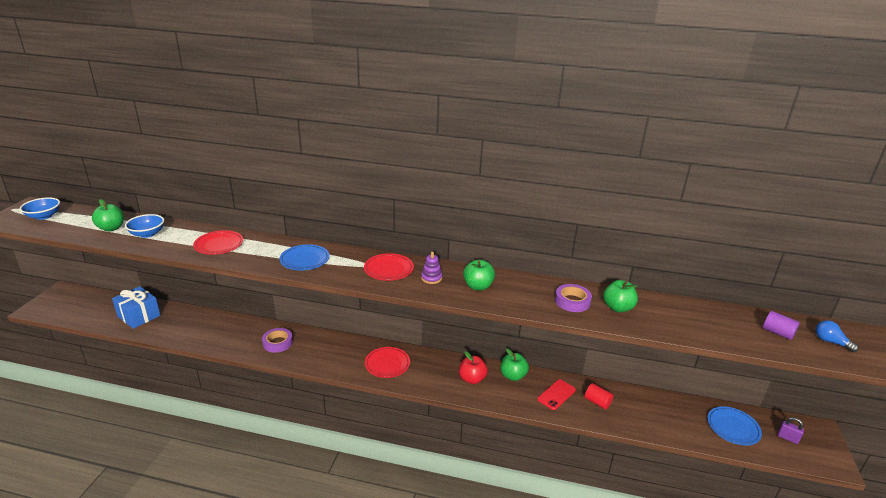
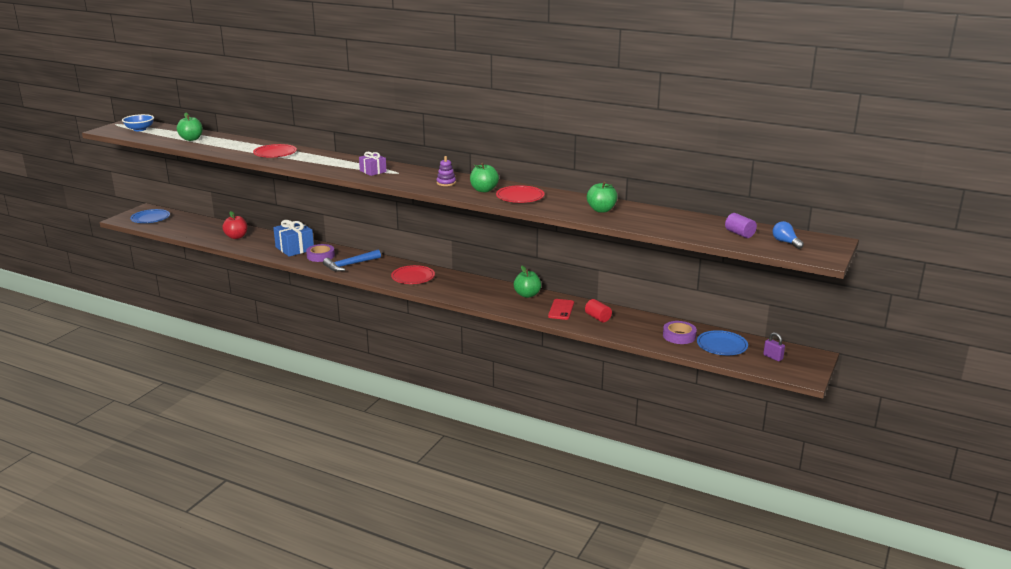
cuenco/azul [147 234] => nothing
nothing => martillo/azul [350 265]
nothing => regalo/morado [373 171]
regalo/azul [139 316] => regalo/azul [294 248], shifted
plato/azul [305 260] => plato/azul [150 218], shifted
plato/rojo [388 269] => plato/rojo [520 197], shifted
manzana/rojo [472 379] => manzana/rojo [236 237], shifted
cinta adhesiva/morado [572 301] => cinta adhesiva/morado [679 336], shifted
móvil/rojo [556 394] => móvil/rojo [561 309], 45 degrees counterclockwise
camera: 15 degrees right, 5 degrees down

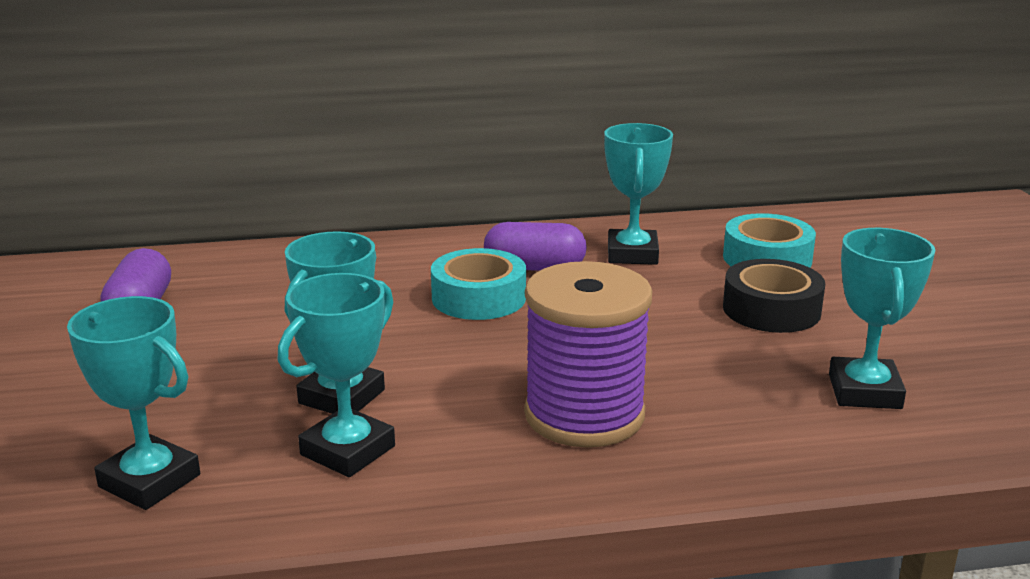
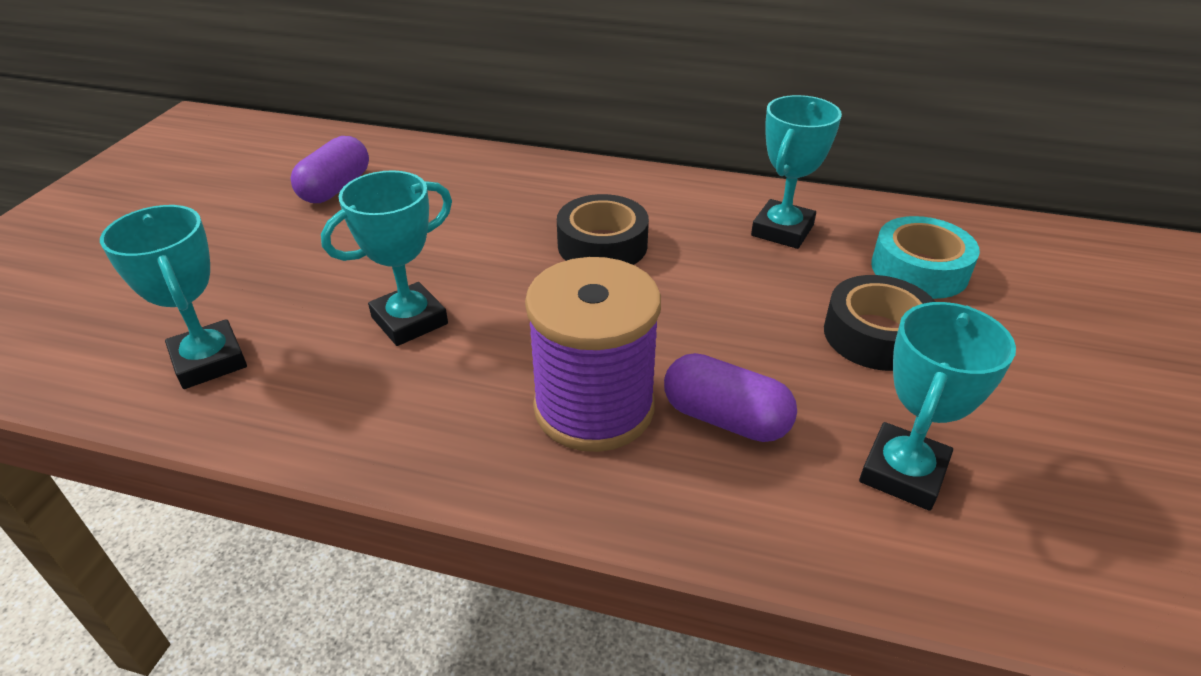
trofeo/turquesa [348 450] => nothing
cápsula/morado [534 268] => cápsula/morado [725 419], shifted
cinta adhesiva/turquesa [479 298] => cinta adhesiva/negro [602 245]
camera: 25 degrees right, 15 degrees up

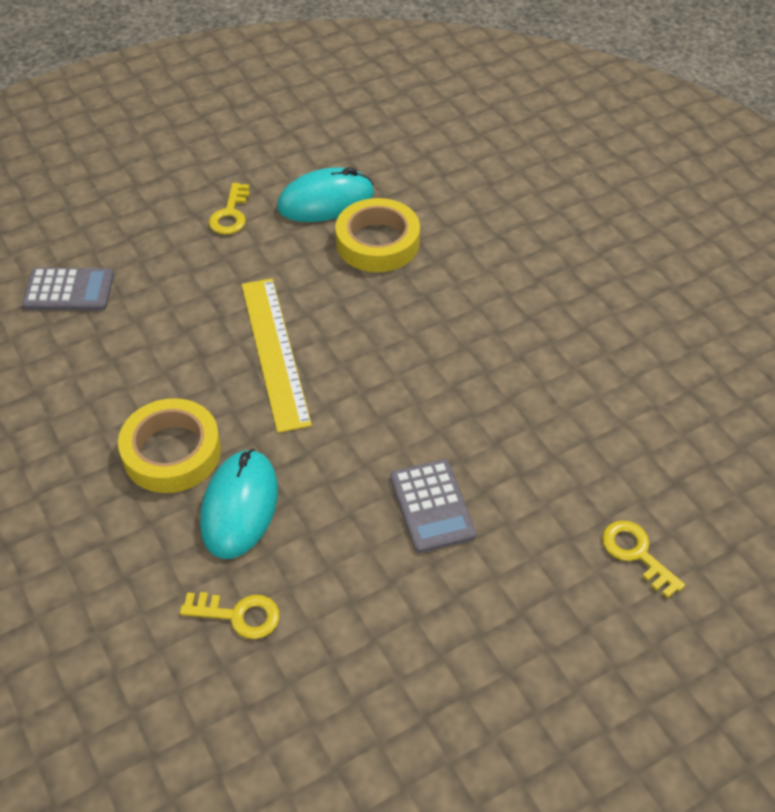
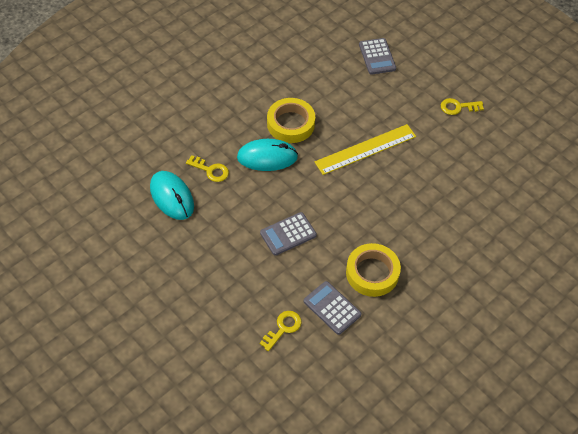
nothing => calculadora/gris [332 308]
ratón/turquesa [326 201] => ratón/turquesa [172 197], shifted
cinta adhesiva/amarillo [377 242] => cinta adhesiva/amarillo [372 273], shifted
llave/amarillo [238 615] => llave/amarillo [210 170], 60 degrees counterclockwise
camera: 75 degrees right, 5 degrees up

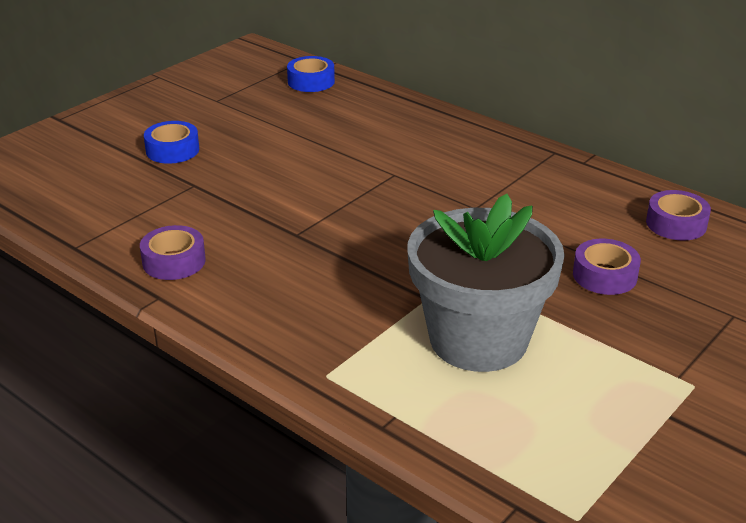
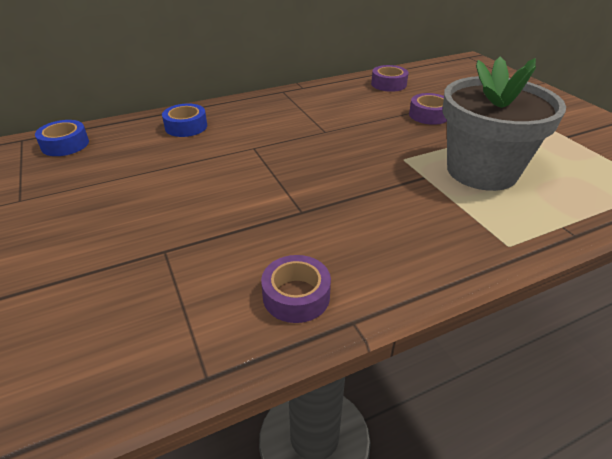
cinta adhesiva/azul [172 150] => cinta adhesiva/azul [186 126], shifted
camera: 65 degrees left, 5 degrees up

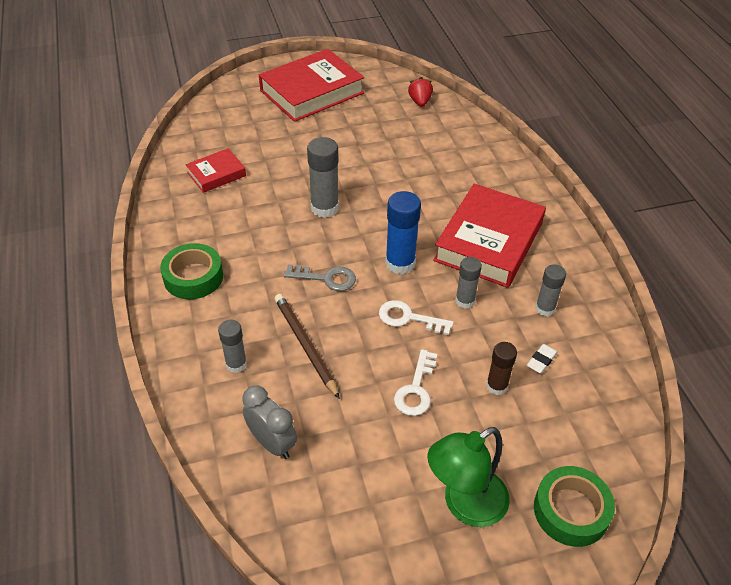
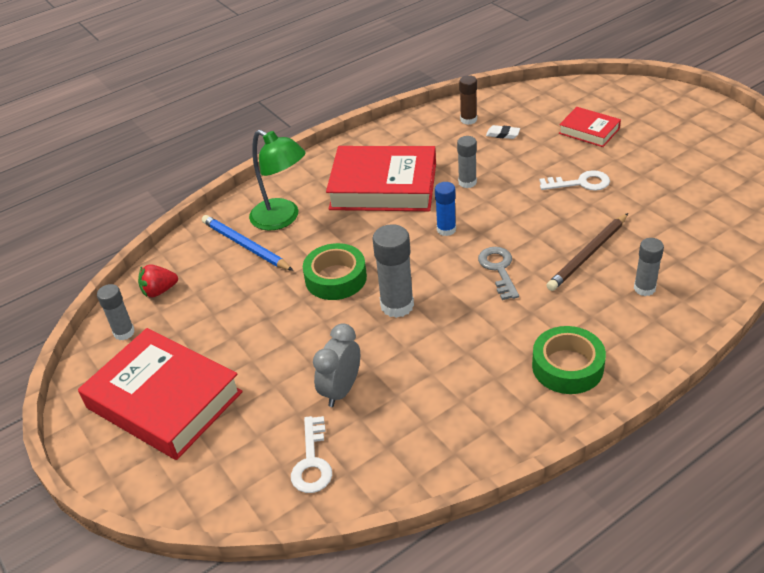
nothing => lápiz/azul [245 246]
libro/rojo [216 174] => libro/rojo [589 131], shifted
despertador/gris [272 443] => despertador/gris [341 390], shifted
llave/blanco [408 318] => llave/blanco [312 462], shifted
lámpara/verde [465 505] => lámpara/verde [282 219], shifted
barra de pegamento/marrón [496 386] => barra de pegamento/marrón [468 120], shifted
cinta adhesiva/verde [571 511] => cinta adhesiva/verde [336 278], shifted
barra de pegamento/gris [545 308] => barra de pegamento/gris [124 332], shifted
barra de pegamento/azul [400 263] => barra de pegamento/azul [446 229], x0.63
camera: 105 degrees left, 5 degrees down

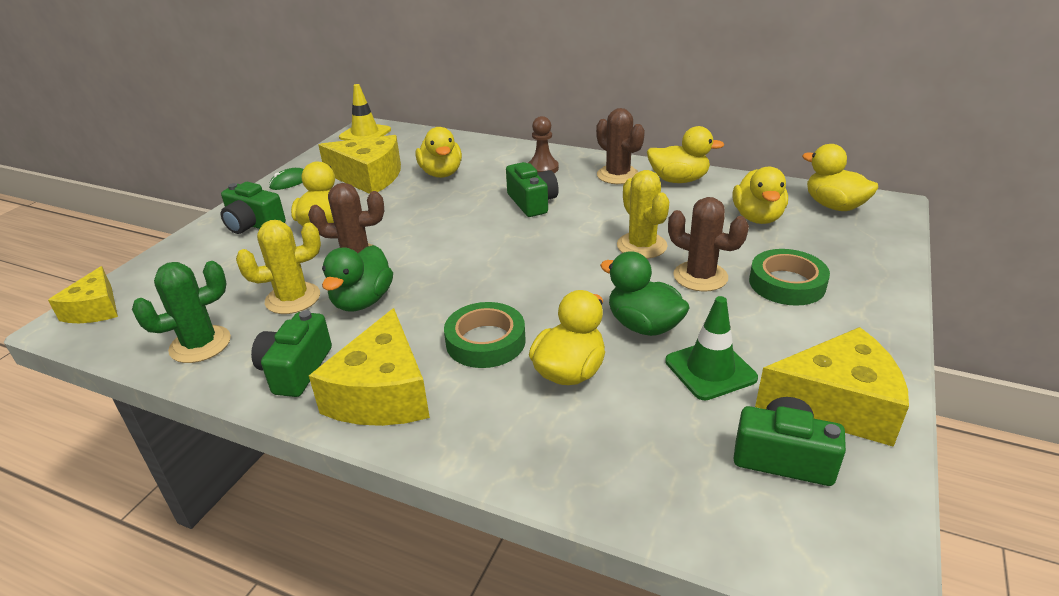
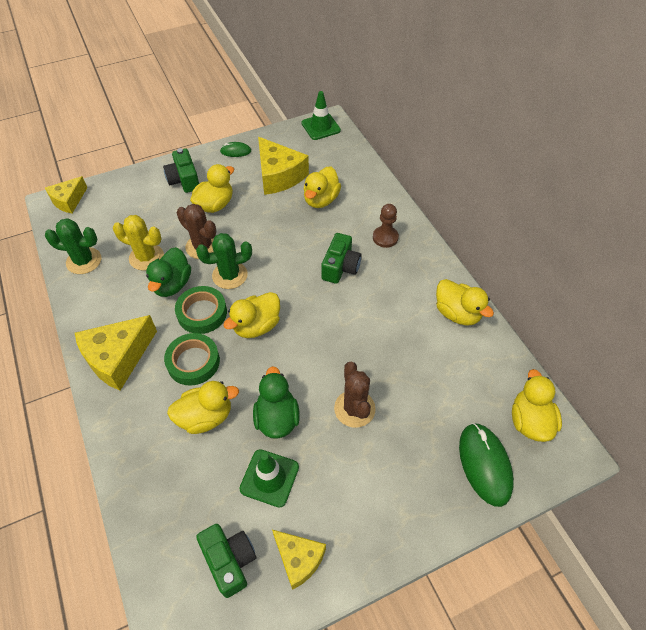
cámara/verde [296 370] => nothing
cactus/marrón [617 175] => nothing
cactus/amarillo [641 246] => nothing
nothing => cactus/verde [230 275]
nothing => ratón/verde [484 464]
pato/amarillo [757 218] => pato/amarillo [256 326], shifted
cinta adhesiva/verde [787 283] => cinta adhesiva/verde [202 313], shifted
cono de tráfico/amarillo [365 134] => cono de tráfico/verde [321 127]
pato/verde [362 301] => pato/verde [172 284], 45 degrees counterclockwise
queso/amarillo [836 404] => queso/amarillo [299 559], x0.62
camera: 40 degrees right, 20 degrees up

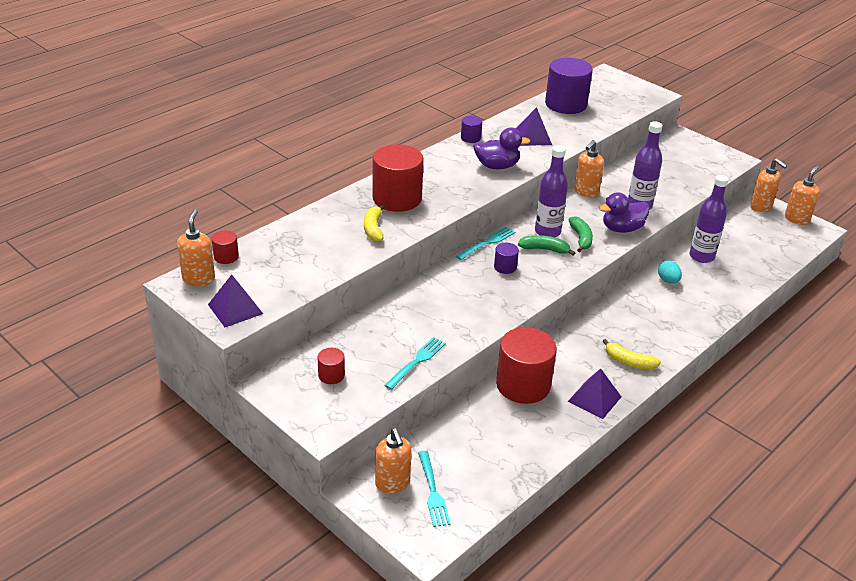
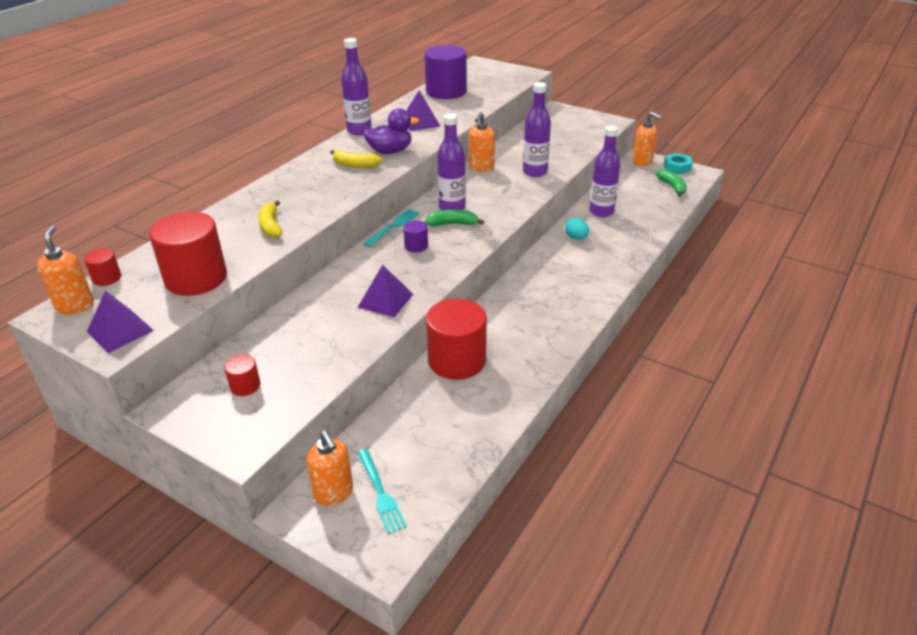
tenedor/turquesa [416 362] => nothing
pato/morado [622 229] => nothing
cilindro/rojo [397 198] => cilindro/rojo [196 278], shifted
plátano/verde [581 238] => plátano/verde [672 187], shifted
pirámide/morado [594 399] => pirámide/morado [385 300], shifted
plátano/amarillo [629 362] => plátano/amarillo [355 165], shifted
cilindro/morado [470 138] => botella/morado [359 131]
dispensador de jabón/naranja [797 219] => tuerca/turquesa [677 167]
camera: 10 degrees left, 0 degrees up

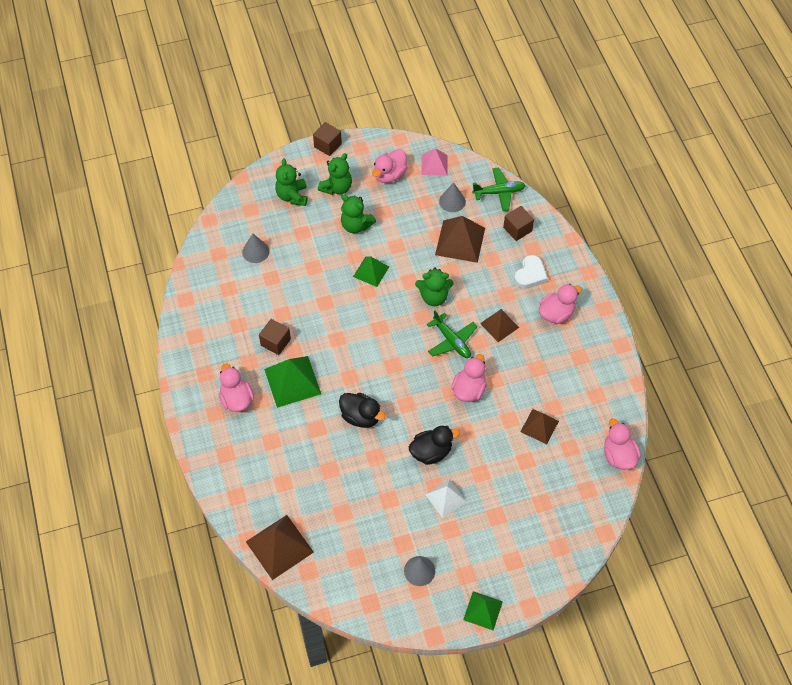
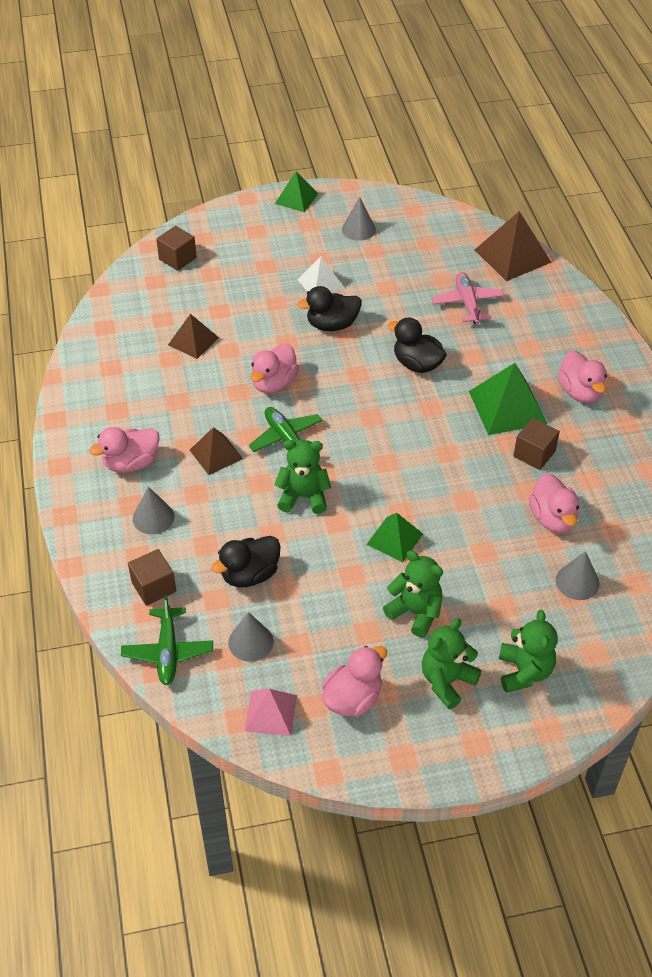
nothing => avión/rosa [467 303]
cubo/marrón [327 145] => cubo/marrón [177 258], shifted
pato/rosa [618 455] => pato/rosa [552 519], shifted
pirámide/marrón [460 241] => pato/negro [250 575]
corazón/blanco [530 274] => cono/gris [153 517]
avión/verde [499 192] => avión/verde [168 652], 90 degrees counterclockwise
camera: 175 degrees left, 10 degrees down

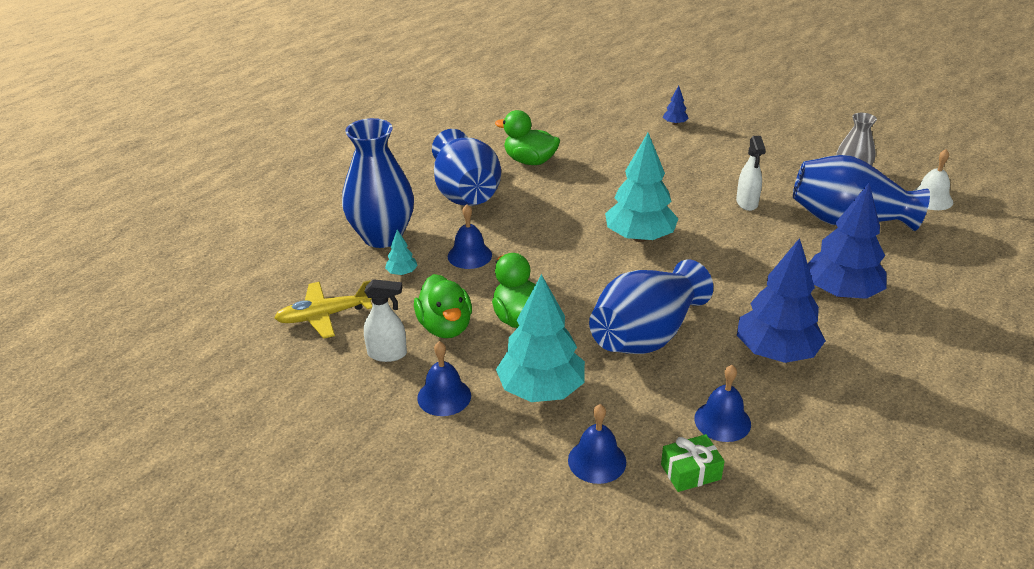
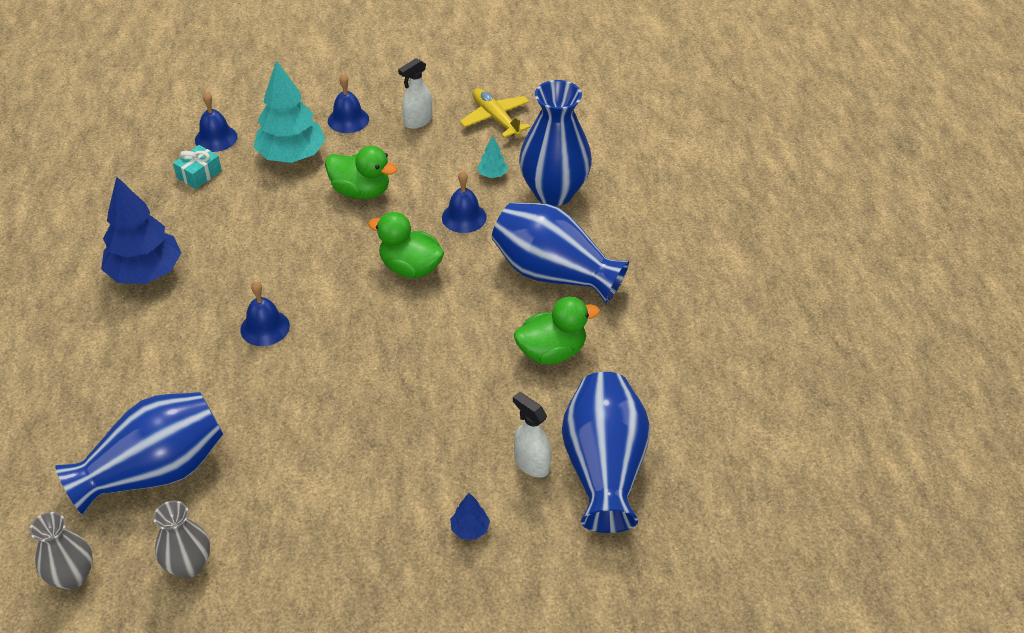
árbol/turquesa [639 237] => nothing
regalo/verde [690 472] => nothing
árbol/azul [841 293] => nothing
nothing => regalo/turquesa [199 174]
pato/verde [445 327] => pato/verde [410 268], shifted
florero/azul [646 335] => florero/azul [603 469], shifted
campana/azul [722 421] => campana/azul [265 327], shifted
pulverizador/blanco [747 203] => pulverizador/blanco [531 464], shifted
campana/blanco [931 199] => florero/gris [72 576]
avión/amarillo [324 316] => avión/amarillo [495 118], 60 degrees counterclockwise
camera: 135 degrees right, 10 degrees up

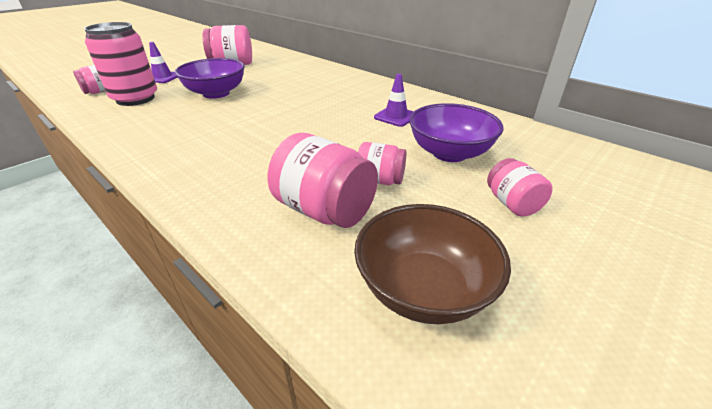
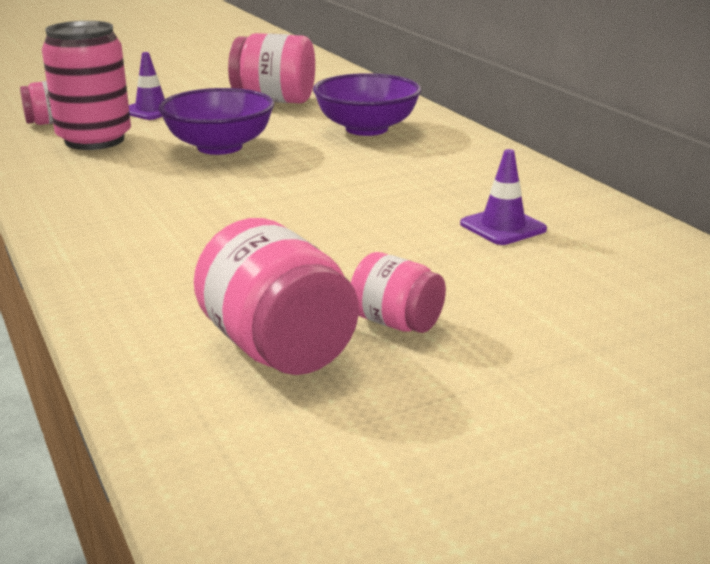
cuenco/marrón [423 289] => nothing
tarro/rosa [512 204] => nothing
cuenco/morado [449 153] => cuenco/morado [366 129], shifted
camera: 20 degrees right, 10 degrees down

